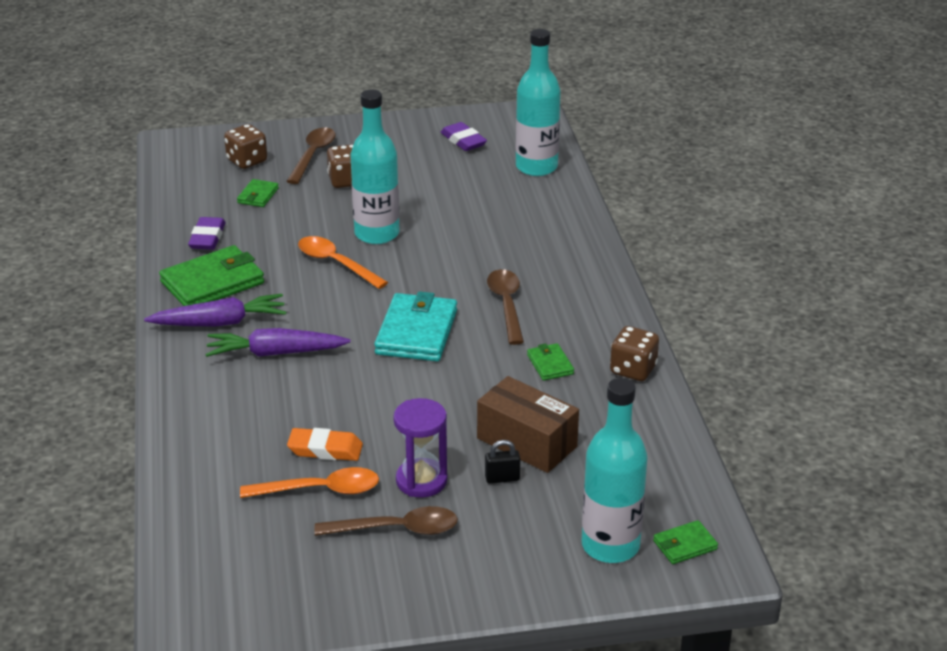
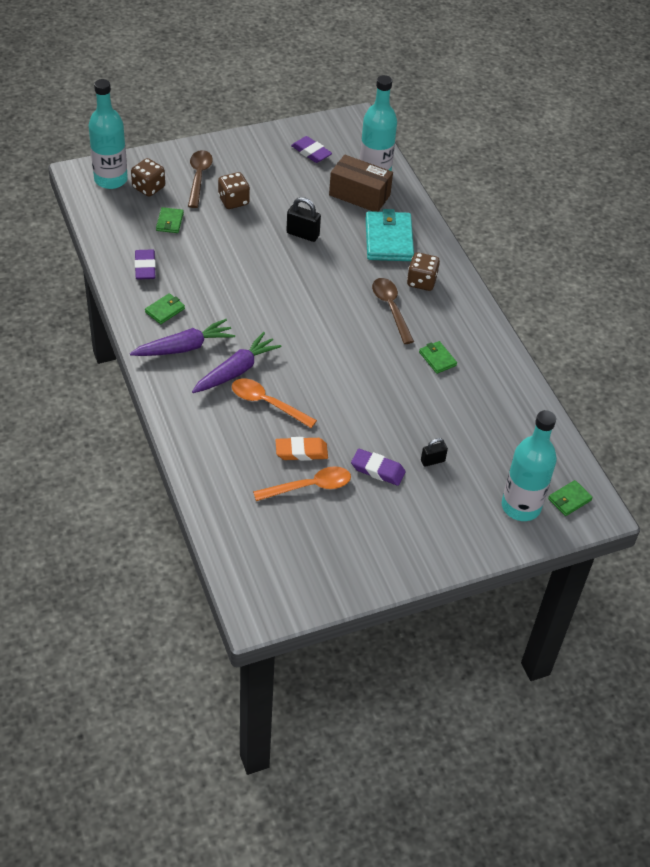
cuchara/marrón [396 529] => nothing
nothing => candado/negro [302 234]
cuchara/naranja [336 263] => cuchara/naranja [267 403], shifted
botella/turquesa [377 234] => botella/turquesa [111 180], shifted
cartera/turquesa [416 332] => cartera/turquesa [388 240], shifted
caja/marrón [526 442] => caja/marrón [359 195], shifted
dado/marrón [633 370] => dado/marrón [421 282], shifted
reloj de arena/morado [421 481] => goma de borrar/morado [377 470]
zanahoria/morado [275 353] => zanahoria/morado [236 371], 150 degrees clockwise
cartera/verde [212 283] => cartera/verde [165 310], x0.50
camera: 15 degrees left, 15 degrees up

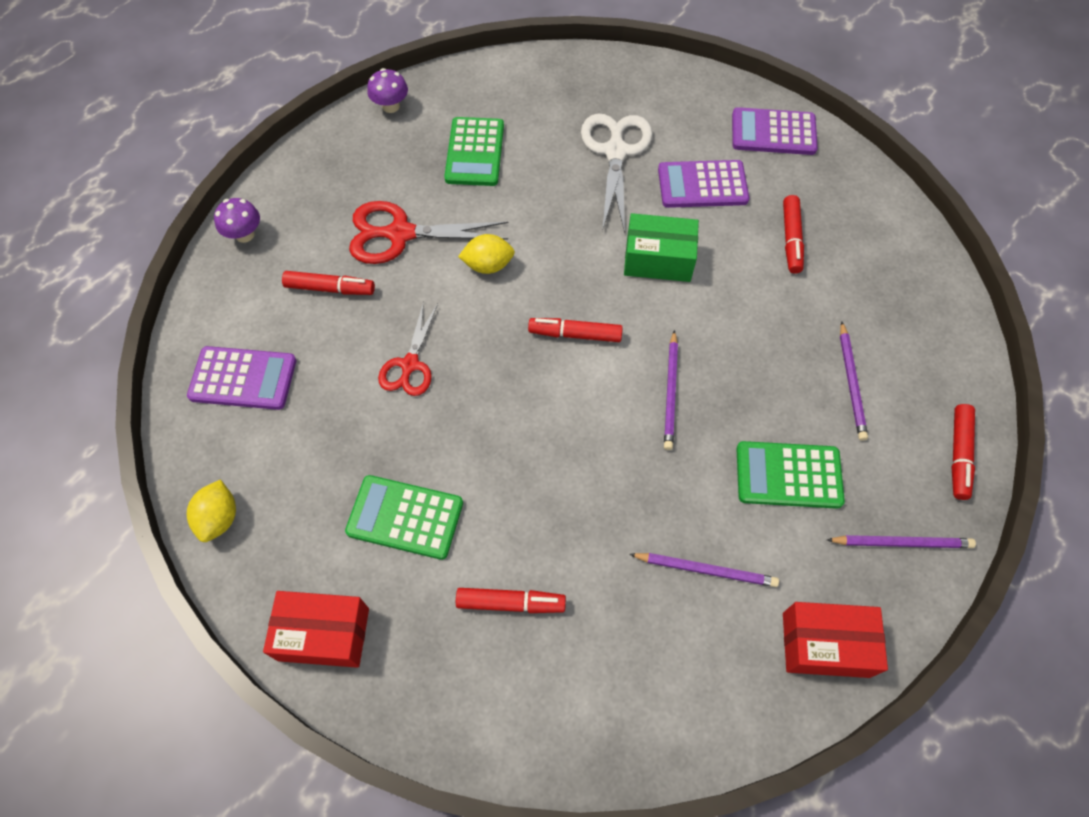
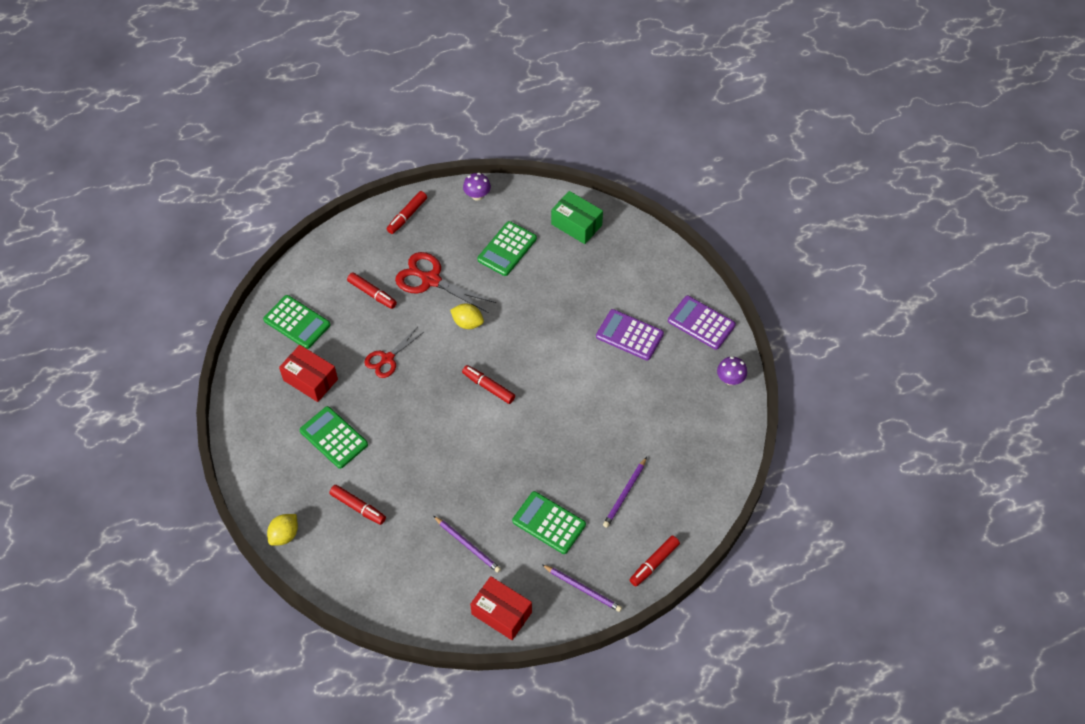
tijeras/blanco [615 152] => nothing
lápiz/morado [671 392] => nothing
limón/amarillo [219 518] => limón/amarillo [284 535], shifted
seta/morado [244 234] => seta/morado [730 379], shifted
caja/rojo [323 634] => caja/rojo [310 380], shifted
caja/verde [658 259] => caja/verde [576 225], shifted
rotulador/rojo [791 239] => rotulador/rojo [407 216], shifted
calculadora/morado [243 379] => calculadora/verde [297 322]
camera: 30 degrees right, 5 degrees down

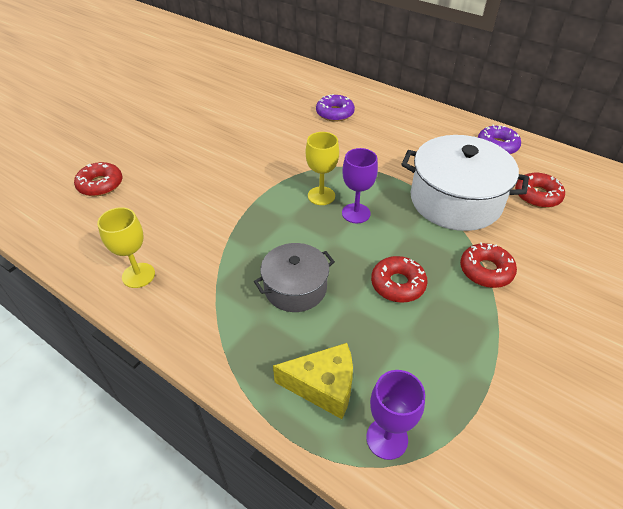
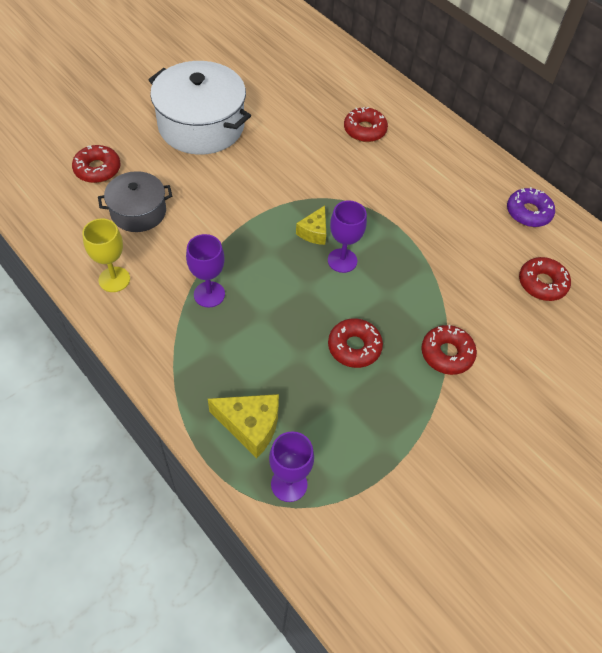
nothing => copa/morado [209 294]
olla/gris [295 288] => olla/gris [138 212], shifted
olla/blanco [455 200] => olla/blanco [201 126], shifted
copa/amarillo [321 196] => queso/amarillo [314 232]
rosquilla/morado [335 113] => rosquilla/rojo [364 130]
camera: 10 degrees right, 10 degrees up

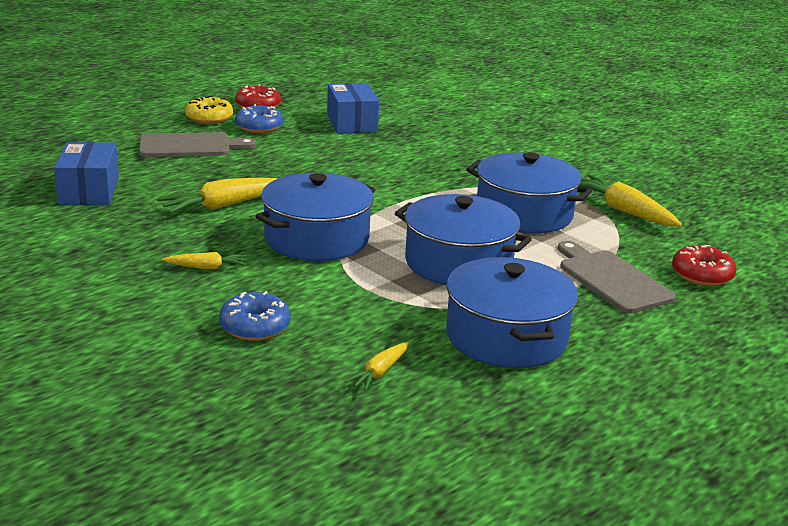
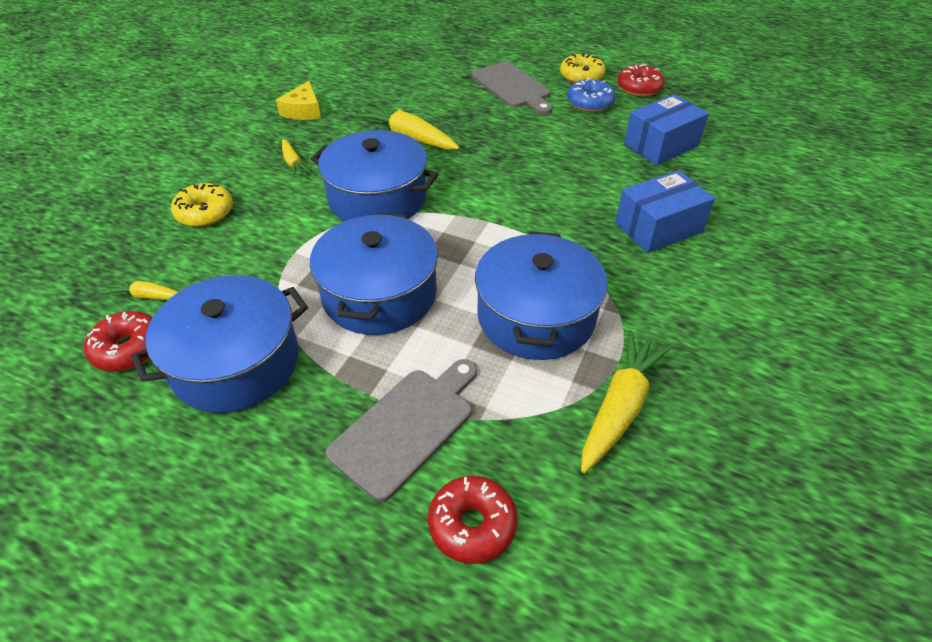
nothing => rosquilla/rojo [128 349]
nothing => queso/amarillo [303 110]
caja/azul [89 191] => caja/azul [658 227], shifted
rosquilla/azul [255 327] => rosquilla/amarillo [205 213]
camera: 70 degrees right, 20 degrees up

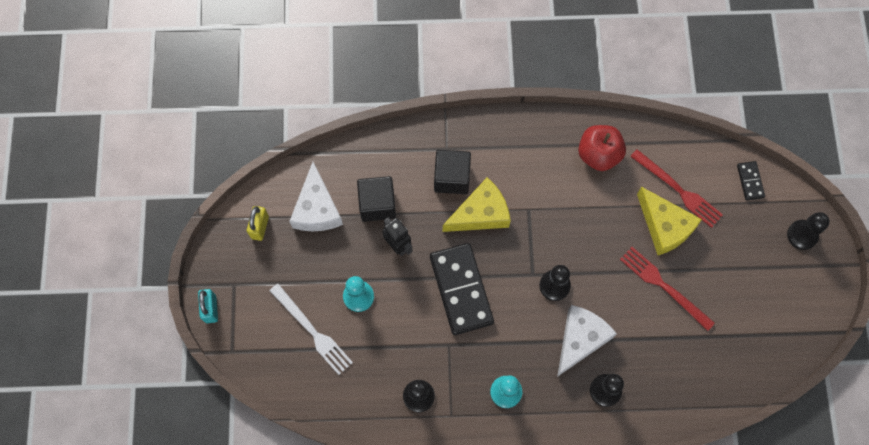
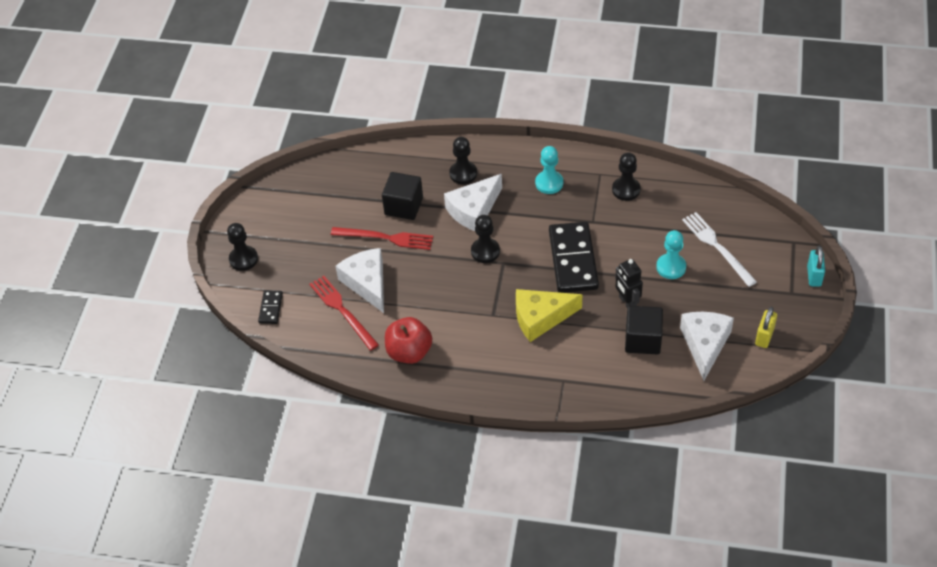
cubo/negro [452 178] => cubo/negro [404 206], shifted
queso/amarillo [664 226] => queso/blanco [367 283]
tenedor/rojo [664 286] => tenedor/rojo [386 238], 45 degrees counterclockwise
camera: 165 degrees left, 20 degrees down

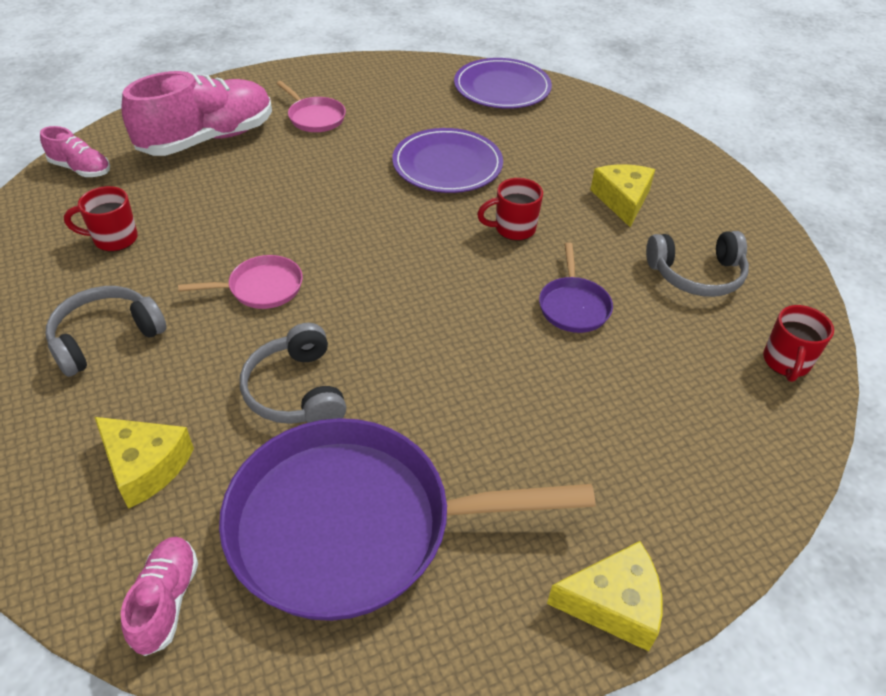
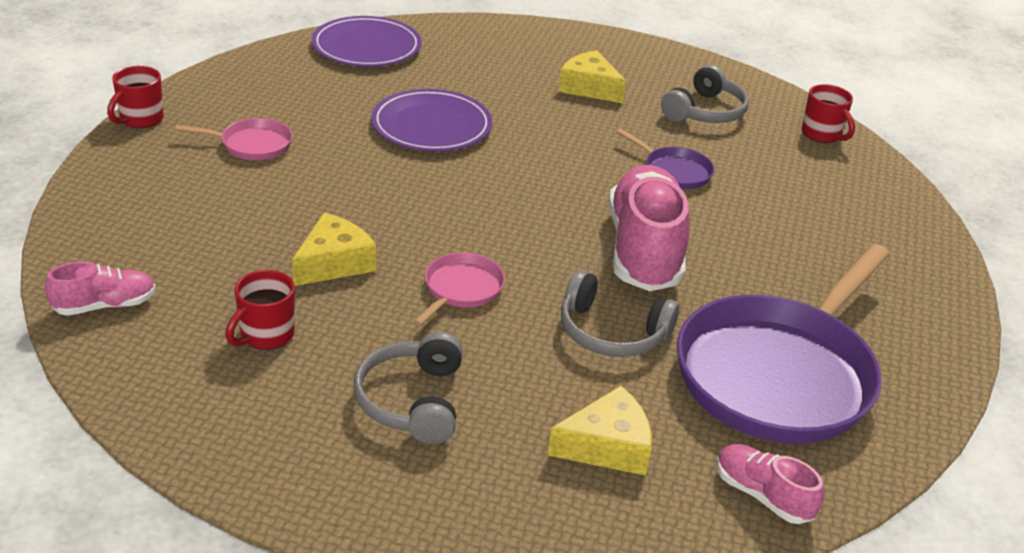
zapato/rosa [208 139] => zapato/rosa [644 250], shifted
taza/rojo [513 229] => taza/rojo [140 120], shifted
queso/amarillo [613 604] => queso/amarillo [334 263], shifted
camera: 50 degrees left, 10 degrees down

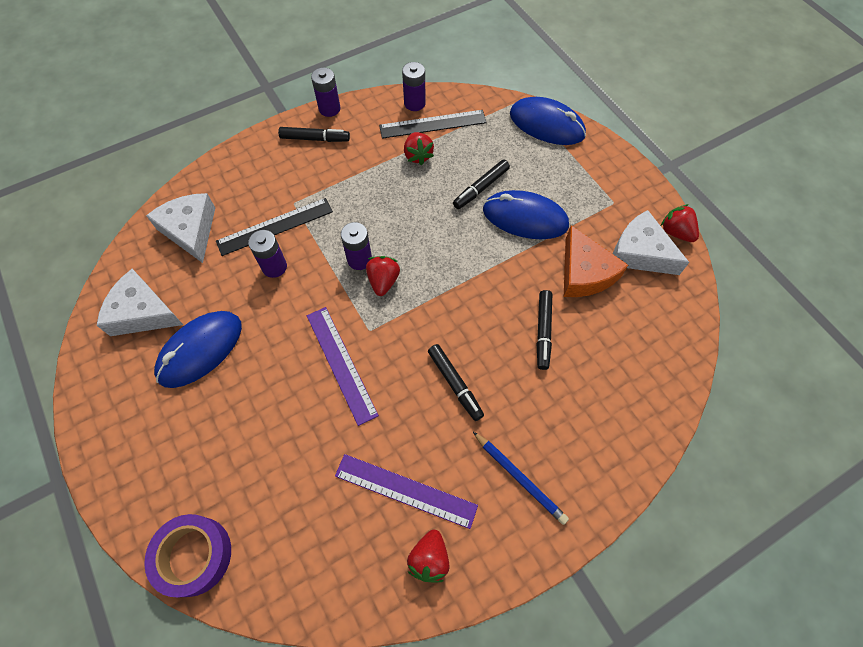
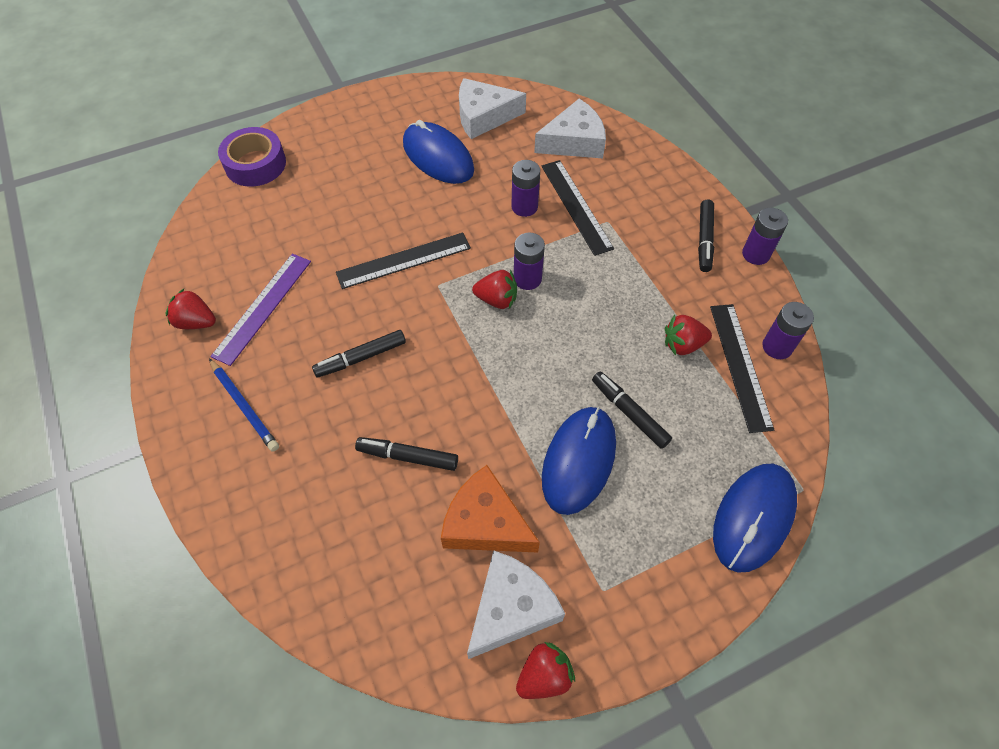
regla/morado [341 364] => regla/negro [404 260]
queso/blanco [142 312] => queso/blanco [483 116], 120 degrees counterclockwise
lápiz/azul [519 478] => lápiz/azul [244 407], 90 degrees counterclockwise
queso/naranja [584 273] => queso/naranja [485 522], 45 degrees clockwise
camera: 95 degrees right, 5 degrees down

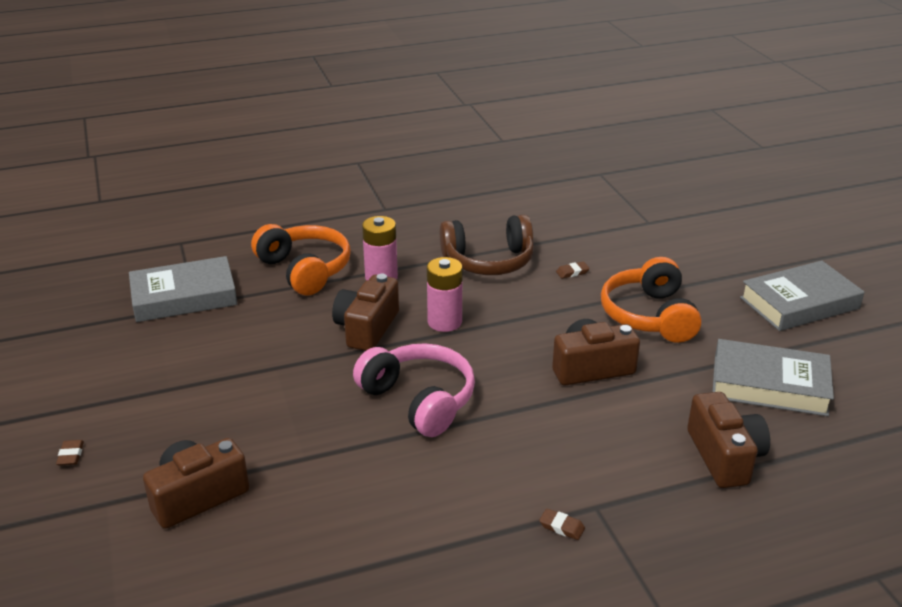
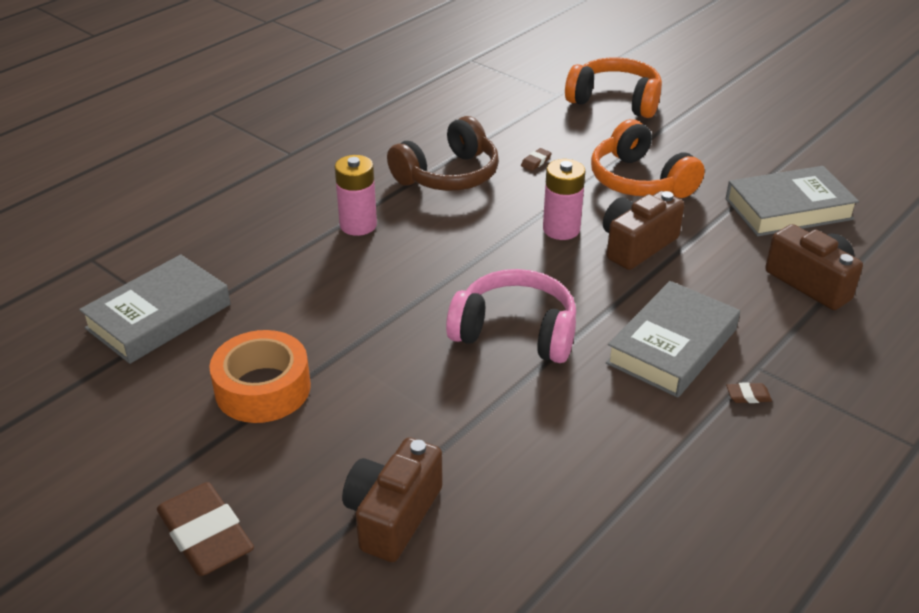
cámara/marrón [366 328] => nothing
nothing => cinta adhesiva/naranja [263 388]
auriculares/naranja [304 270] => auriculares/naranja [615 101], shifted
pila/rosa [444 322] => pila/rosa [561 229], shifted
libro/gris [799 303] => libro/gris [672 346], shifted
goma de borrar/marrón [71 455] => goma de borrar/marrón [205 535], x2.43
camera: 30 degrees left, 5 degrees up

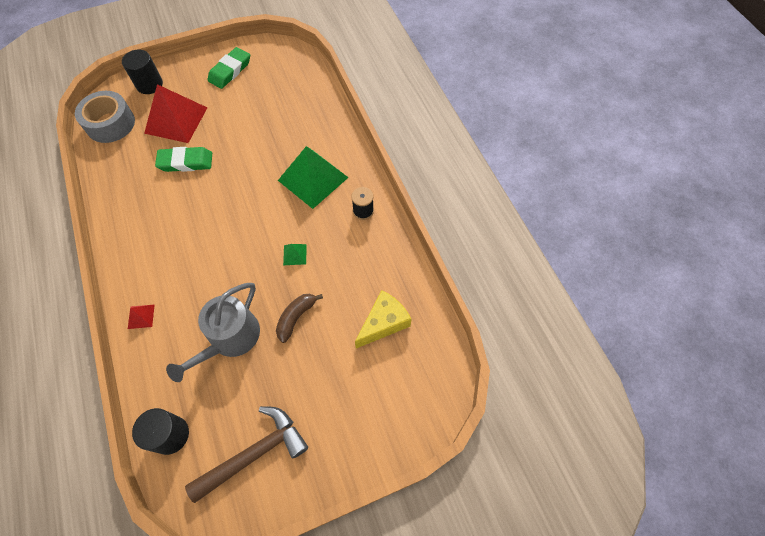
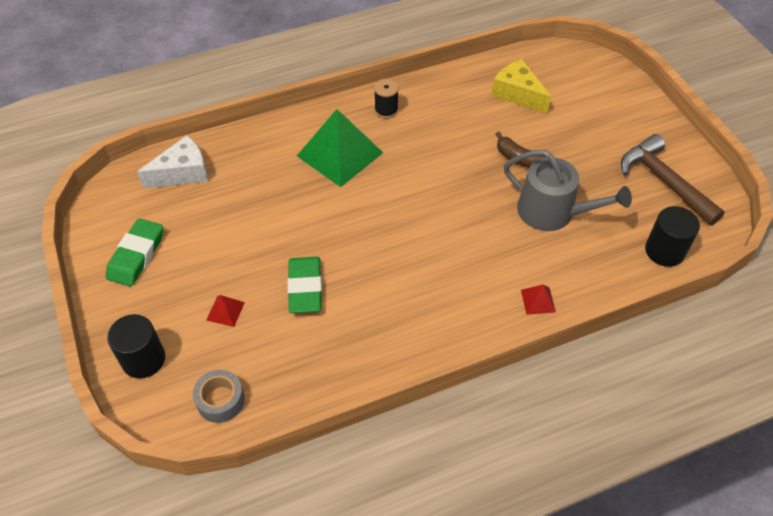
pirámide/verde [294 254] => nothing
nothing => queso/blanco [182 173]
goma de borrar/verde [230 71] => goma de borrar/verde [136 255], 75 degrees clockwise
cinta adhesiva/gris [110 124] => cinta adhesiva/gris [220 400], x0.62
pirámide/rojo [176 120] => pirámide/rojo [225 311], x0.42
camera: 90 degrees left, 10 degrees down

